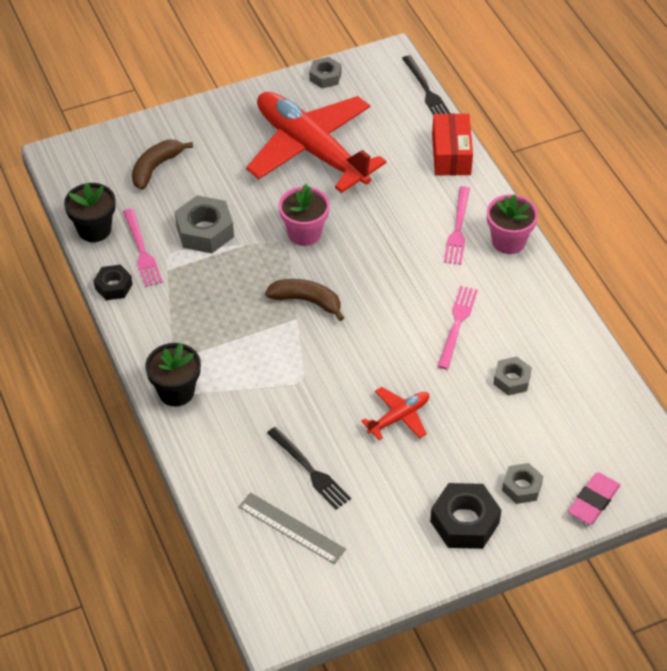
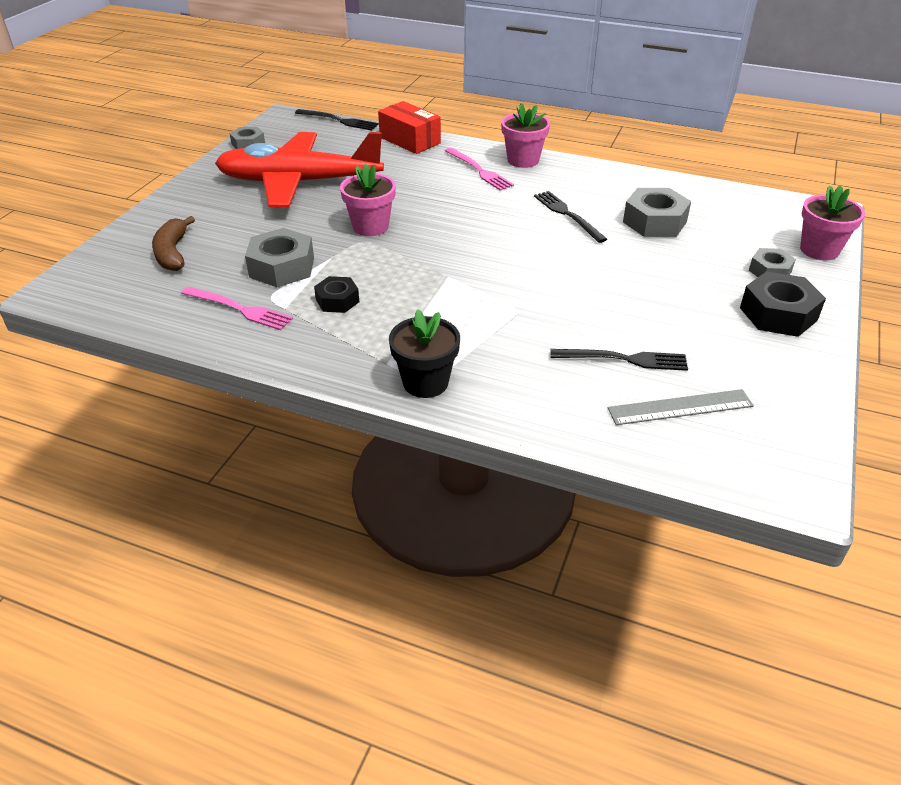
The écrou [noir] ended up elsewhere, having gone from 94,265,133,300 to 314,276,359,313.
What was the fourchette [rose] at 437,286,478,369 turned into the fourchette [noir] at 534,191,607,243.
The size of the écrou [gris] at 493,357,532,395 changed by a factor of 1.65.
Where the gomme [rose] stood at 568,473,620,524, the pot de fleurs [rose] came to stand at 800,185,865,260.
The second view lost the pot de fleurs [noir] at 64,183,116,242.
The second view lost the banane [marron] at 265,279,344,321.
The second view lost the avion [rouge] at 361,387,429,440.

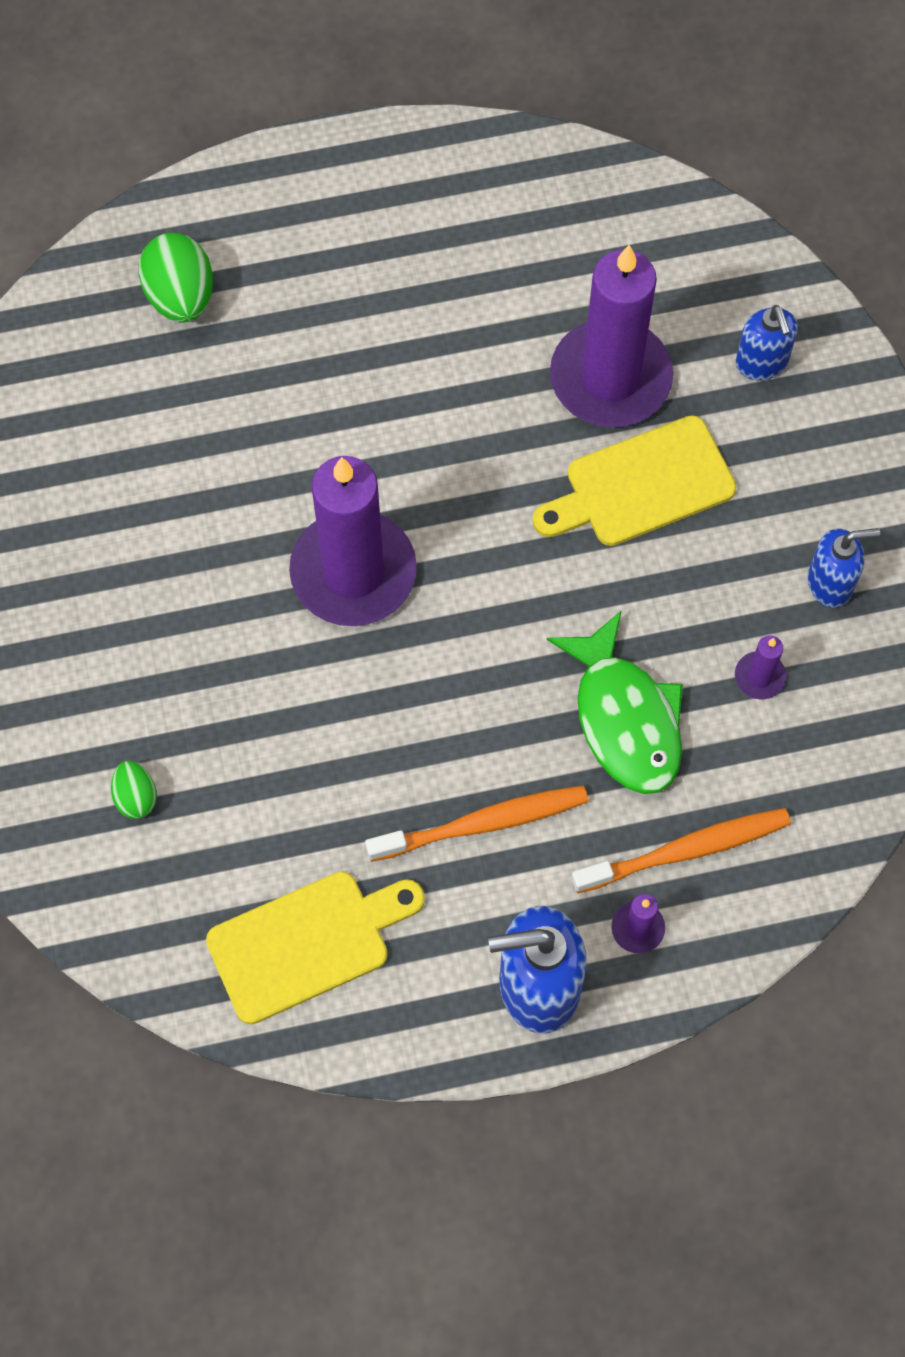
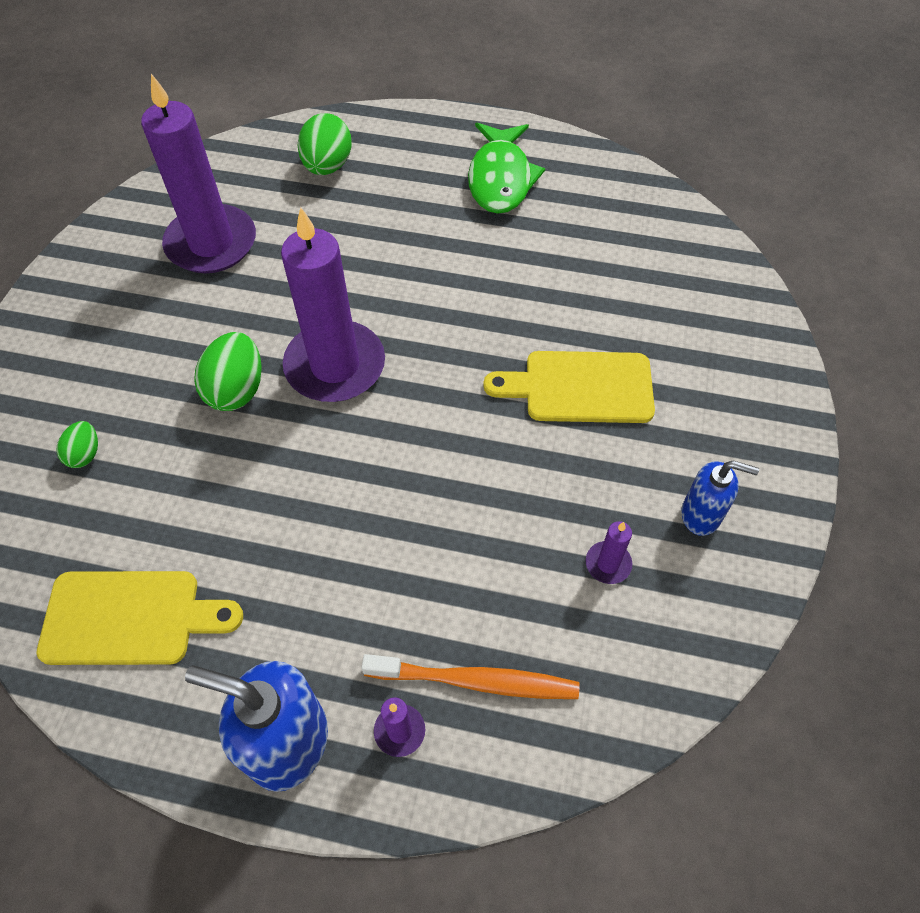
The bougie [violet] ended up elsewhere, having gone from 550,245,673,427 to 141,74,256,273.
The second view gained the œuf [vert] at 194,332,262,411.
The poisson [vert] ended up elsewhere, having gone from 547,610,683,794 to 468,123,545,214.
The second view lost the brosse à dents [orange] at 365,785,589,862.
The second view lost the distributeur de savon [bleu] at 736,305,798,381.

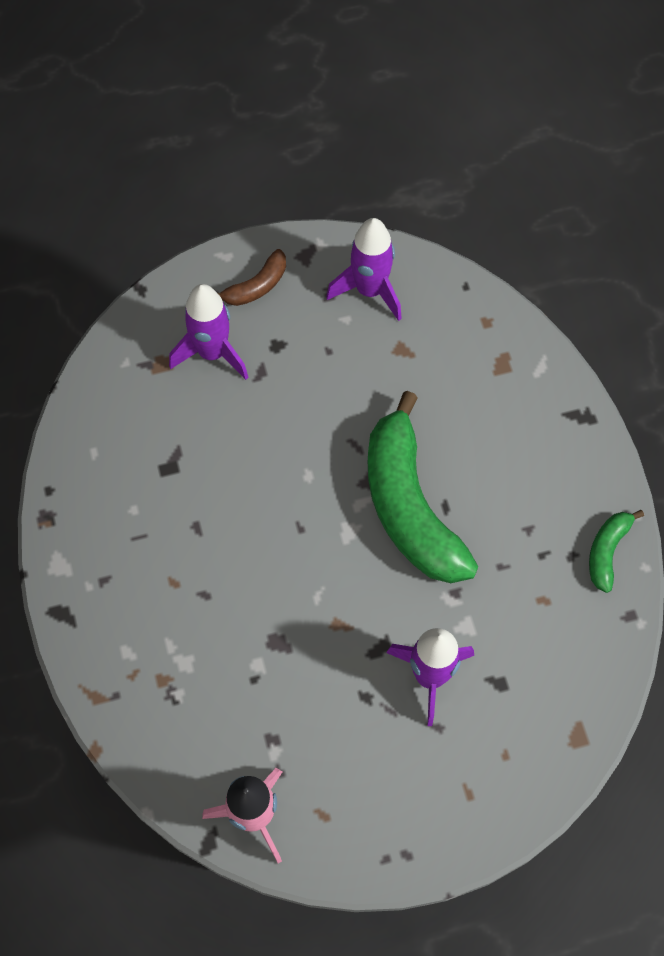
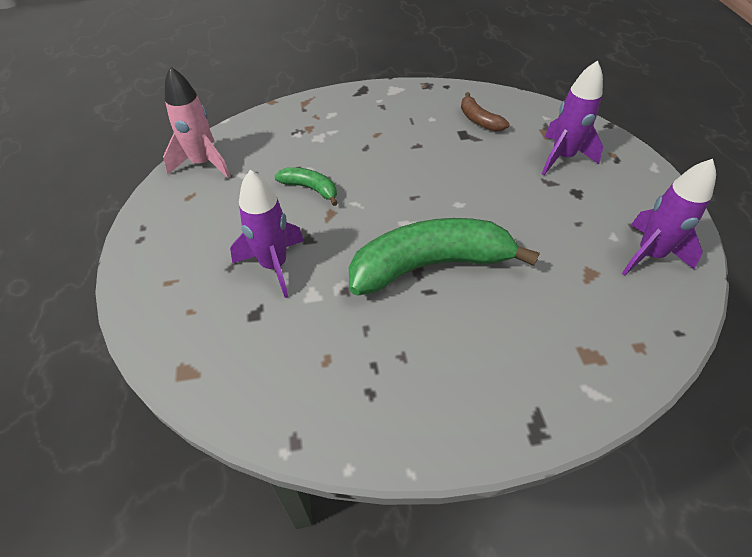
The banane [vert] ended up elsewhere, having gone from 589,510,644,593 to 275,167,338,206.
The banane [marron] ended up elsewhere, having gone from 218,249,286,306 to 461,92,509,132.

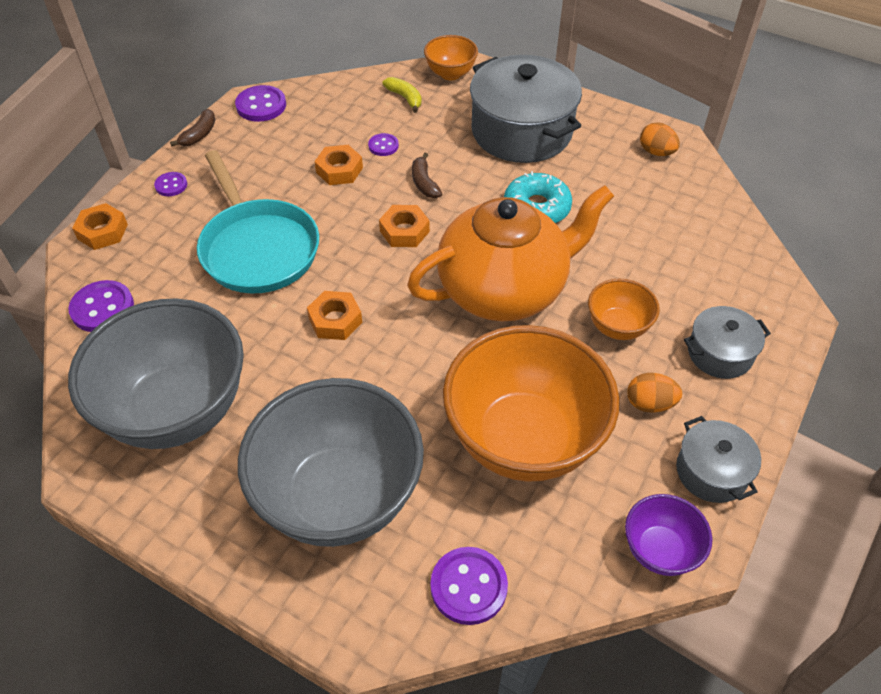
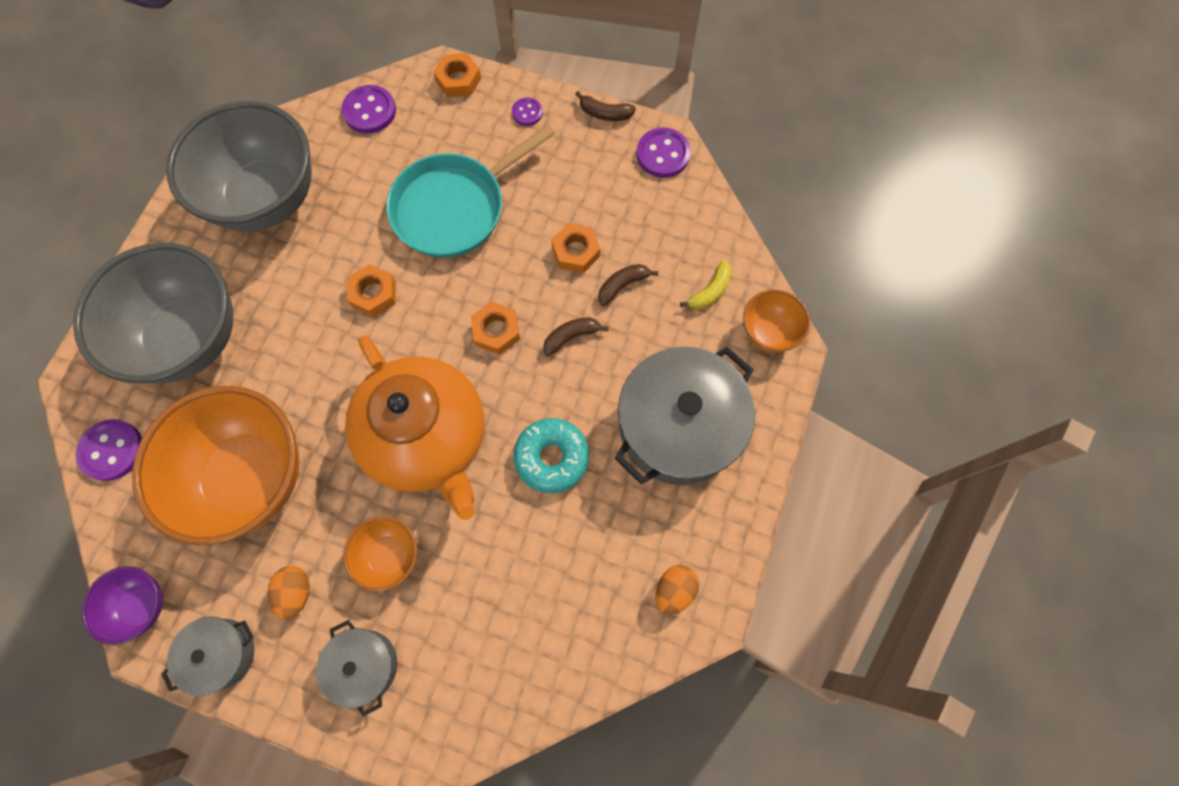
Where the bouton [violet] stood at 368,133,399,156, the banane [marron] came to stand at 598,264,658,306.

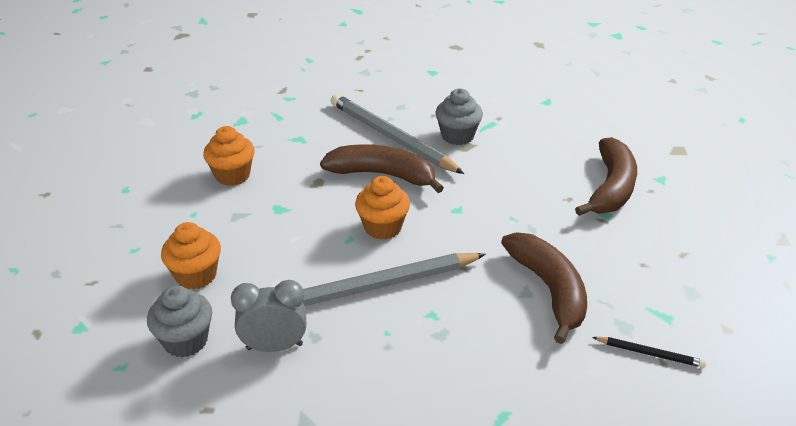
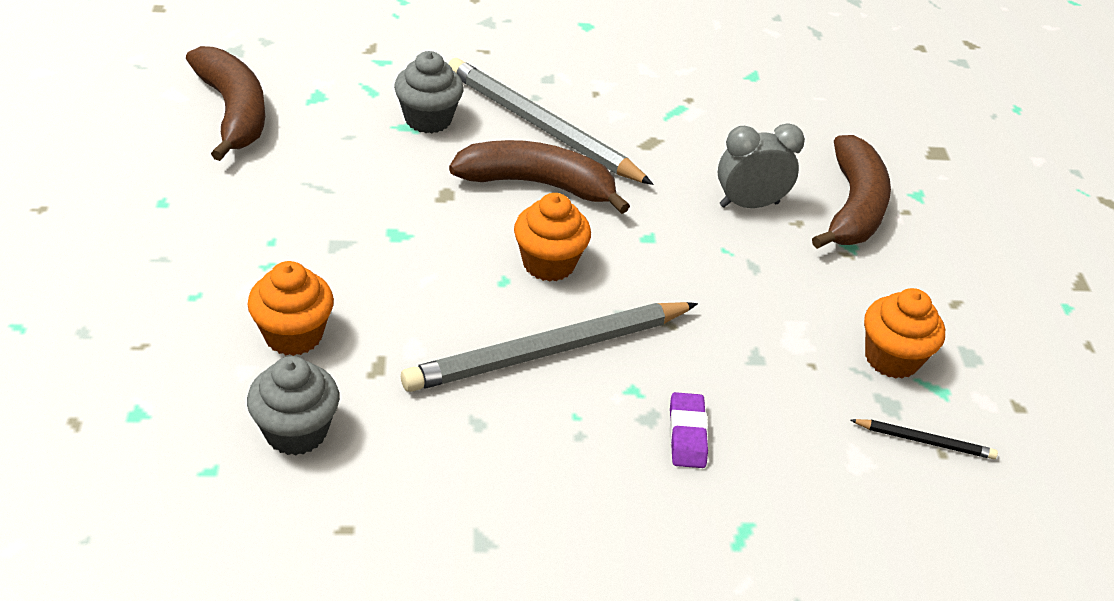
The banane [marron] ended up elsewhere, having gone from 501,232,587,344 to 186,46,265,161.
The muffin [gris] ended up elsewhere, having gone from 435,88,483,145 to 394,51,464,133.
The second view gained the gomme [violet] at 670,392,708,468.
The réveil [gris] ended up elsewhere, having gone from 231,280,306,352 to 718,123,805,208.
The muffin [orange] ended up elsewhere, having gone from 203,126,255,186 to 864,288,945,379.

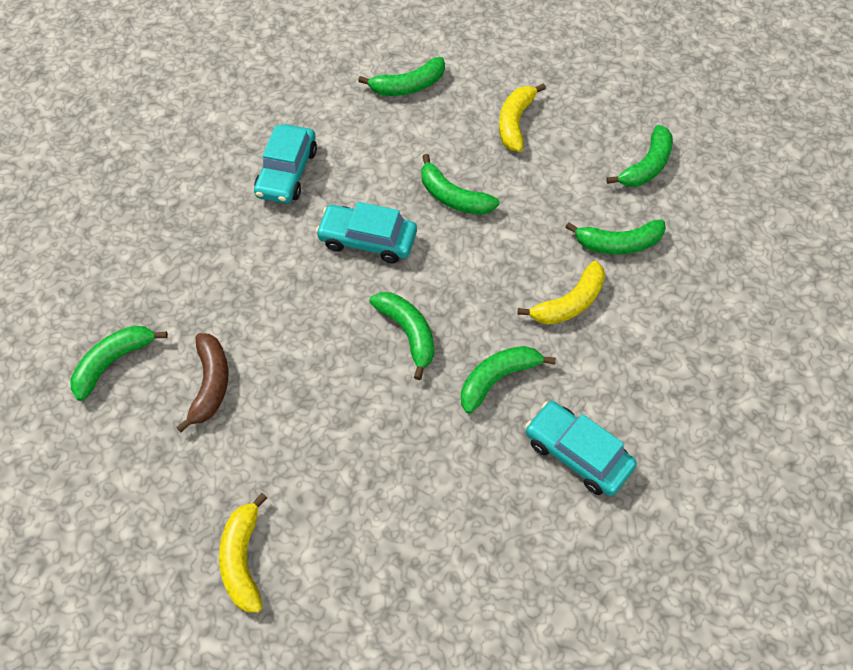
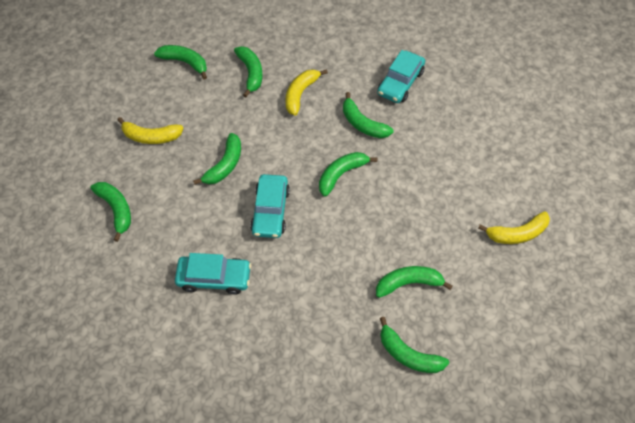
The banane [jaune] at 517,261,605,325 ended up facing another way, 105 degrees counterclockwise from before.
What was the banane [marron] at 176,333,228,432 turned into the banane [vert] at 376,266,453,298.

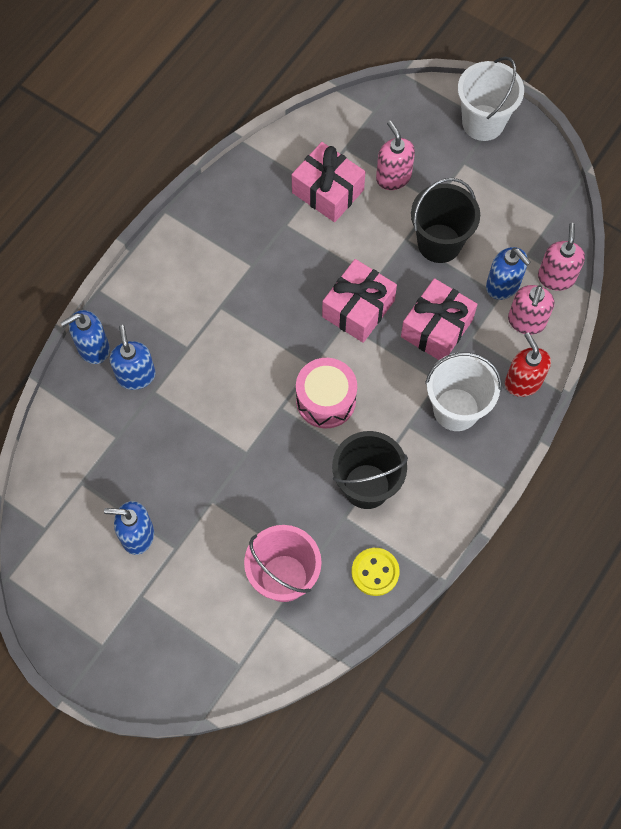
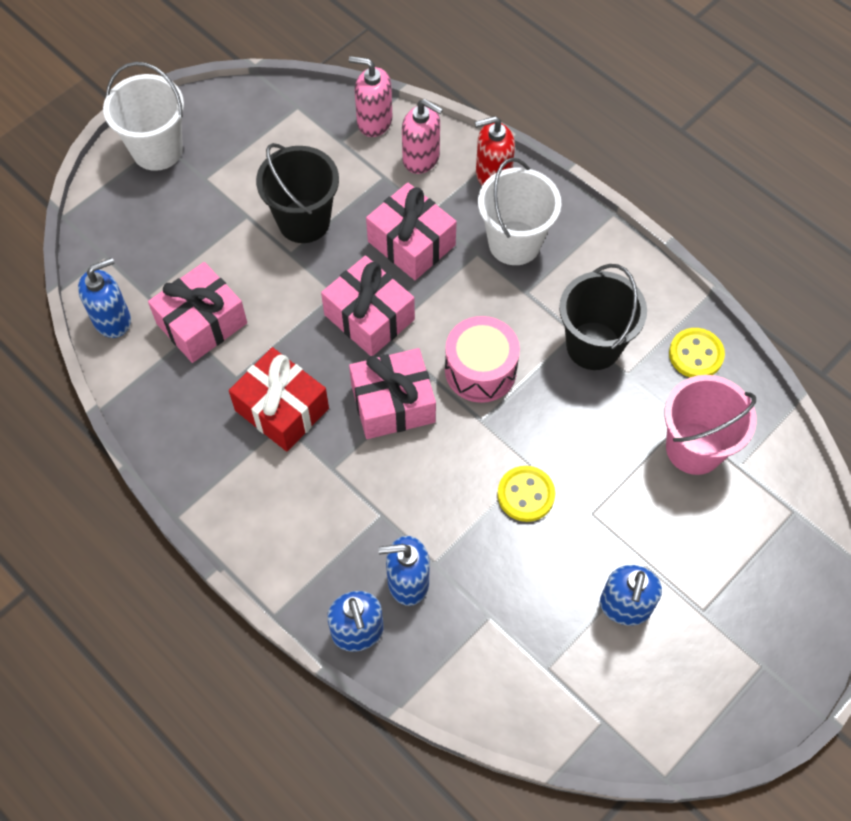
The distributeur de savon [bleu] ended up elsewhere, having gone from 486,247,530,300 to 78,258,131,338.
The second view gained the cadeau [rouge] at 229,347,329,451.
The second view gained the cadeau [rose] at 349,348,436,439.
The second view gained the bouton [jaune] at 497,466,555,522.
The second view lost the distributeur de savon [rose] at 376,121,415,190.

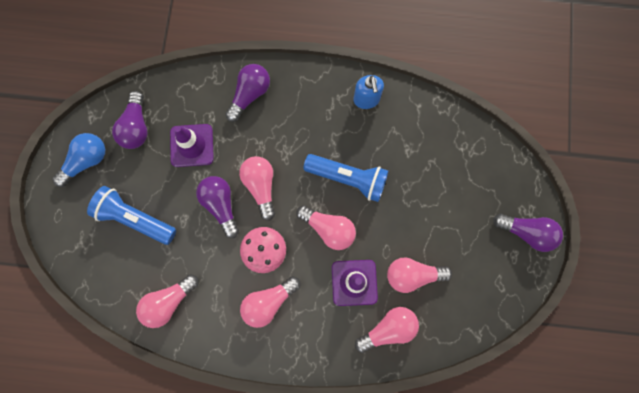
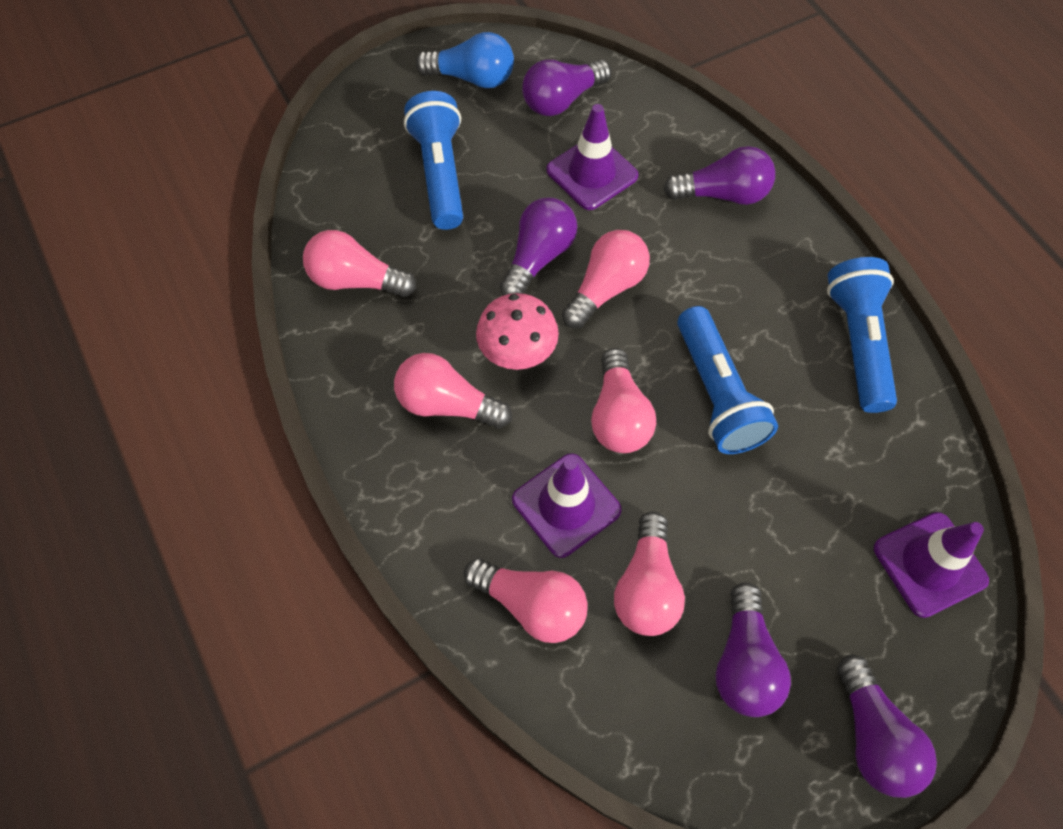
The ampoule [rose] at 387,258,452,293 ended up facing another way, 135 degrees counterclockwise from before.
The second view gained the ampoule [violet] at 715,582,791,717.
Where the distributeur de savon [bleu] stood at 353,75,384,109, the lampe de poche [bleu] came to stand at 827,257,897,413.
The second view gained the cône de chantier [violet] at 874,512,989,618.

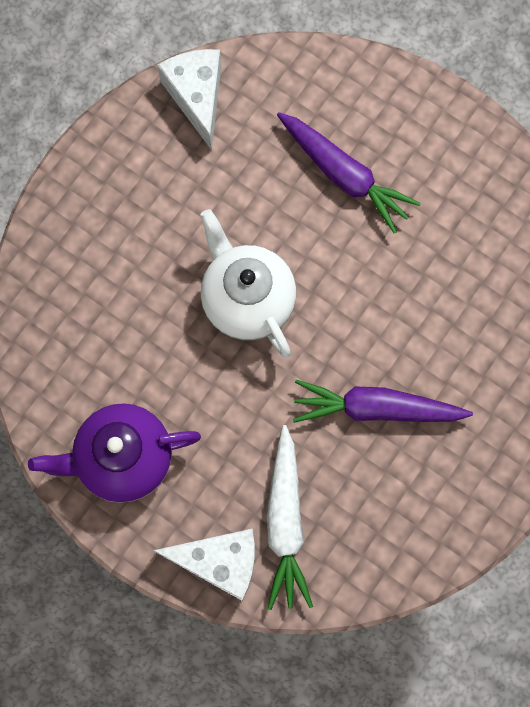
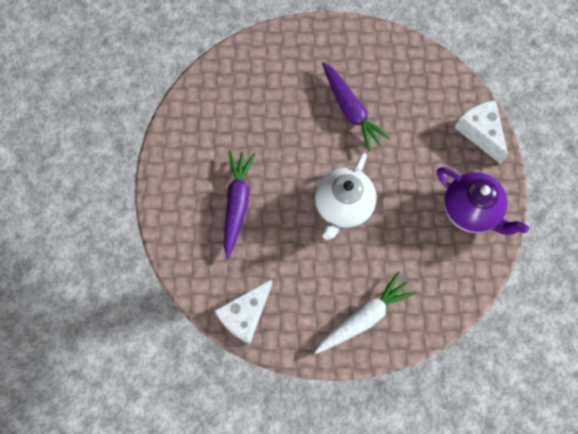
The carotte [blanc] ended up elsewhere, having gone from 267,425,313,610 to 314,272,416,354.

